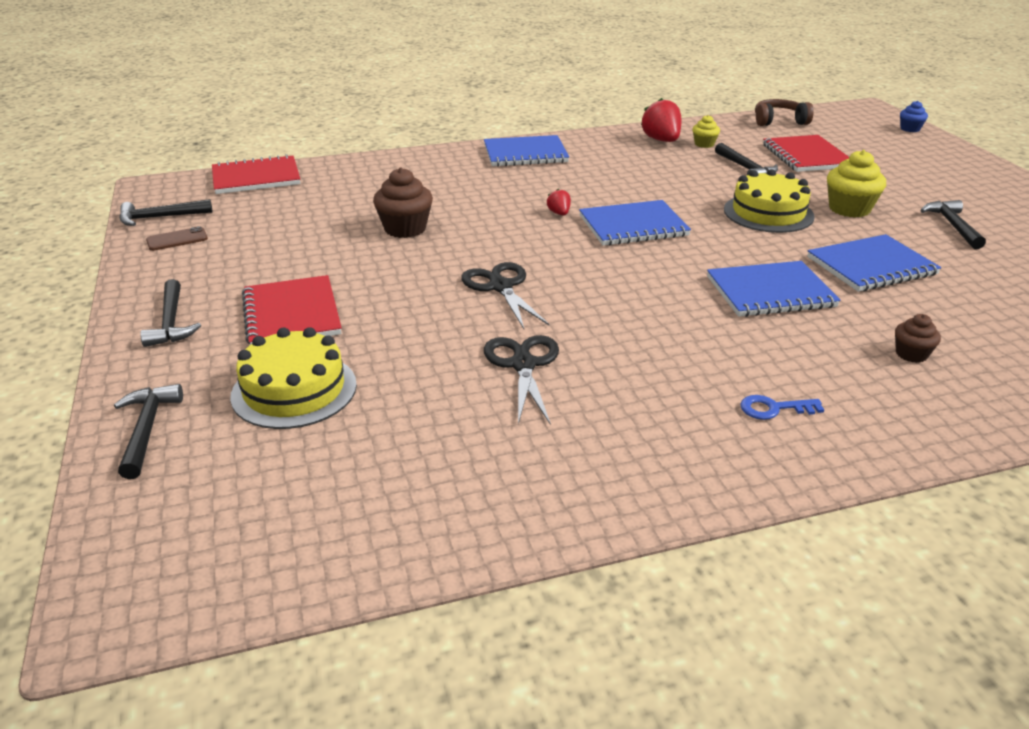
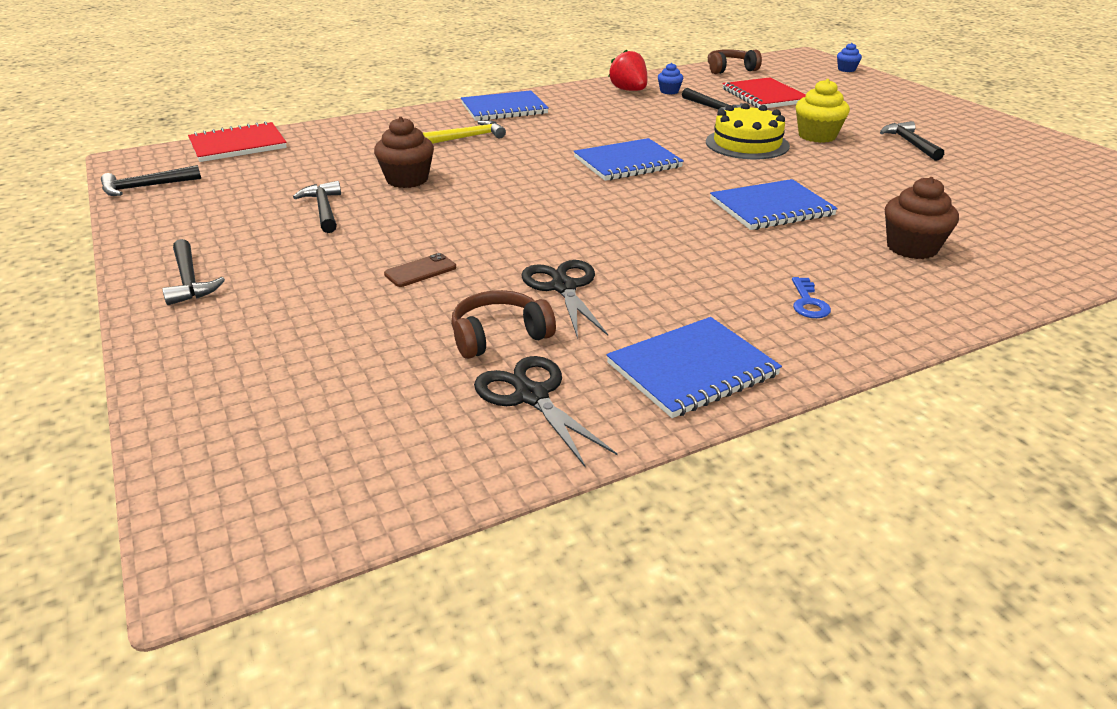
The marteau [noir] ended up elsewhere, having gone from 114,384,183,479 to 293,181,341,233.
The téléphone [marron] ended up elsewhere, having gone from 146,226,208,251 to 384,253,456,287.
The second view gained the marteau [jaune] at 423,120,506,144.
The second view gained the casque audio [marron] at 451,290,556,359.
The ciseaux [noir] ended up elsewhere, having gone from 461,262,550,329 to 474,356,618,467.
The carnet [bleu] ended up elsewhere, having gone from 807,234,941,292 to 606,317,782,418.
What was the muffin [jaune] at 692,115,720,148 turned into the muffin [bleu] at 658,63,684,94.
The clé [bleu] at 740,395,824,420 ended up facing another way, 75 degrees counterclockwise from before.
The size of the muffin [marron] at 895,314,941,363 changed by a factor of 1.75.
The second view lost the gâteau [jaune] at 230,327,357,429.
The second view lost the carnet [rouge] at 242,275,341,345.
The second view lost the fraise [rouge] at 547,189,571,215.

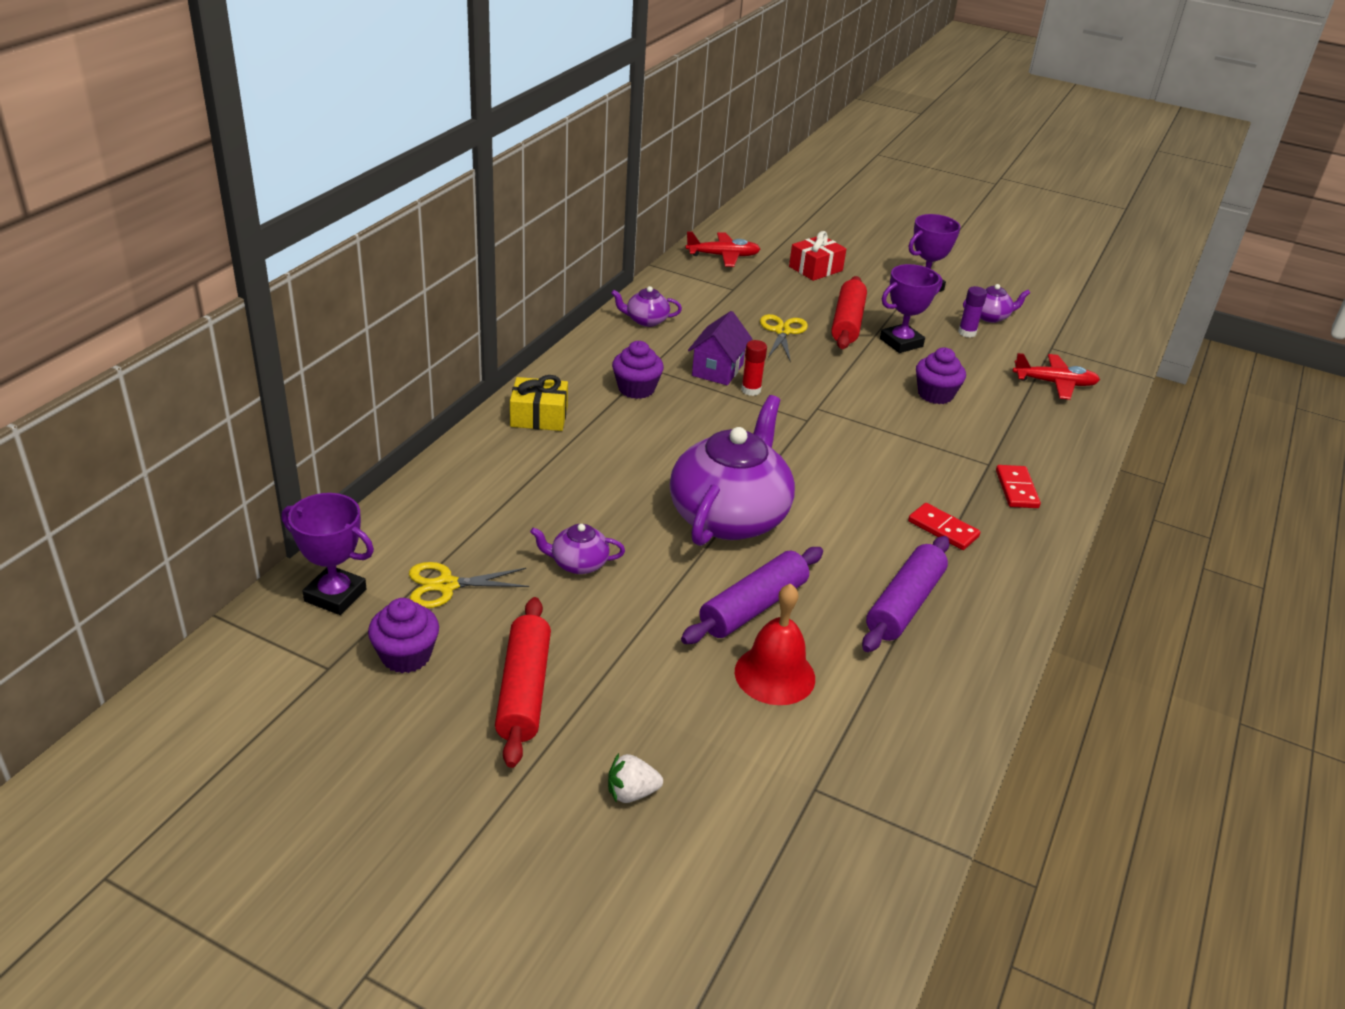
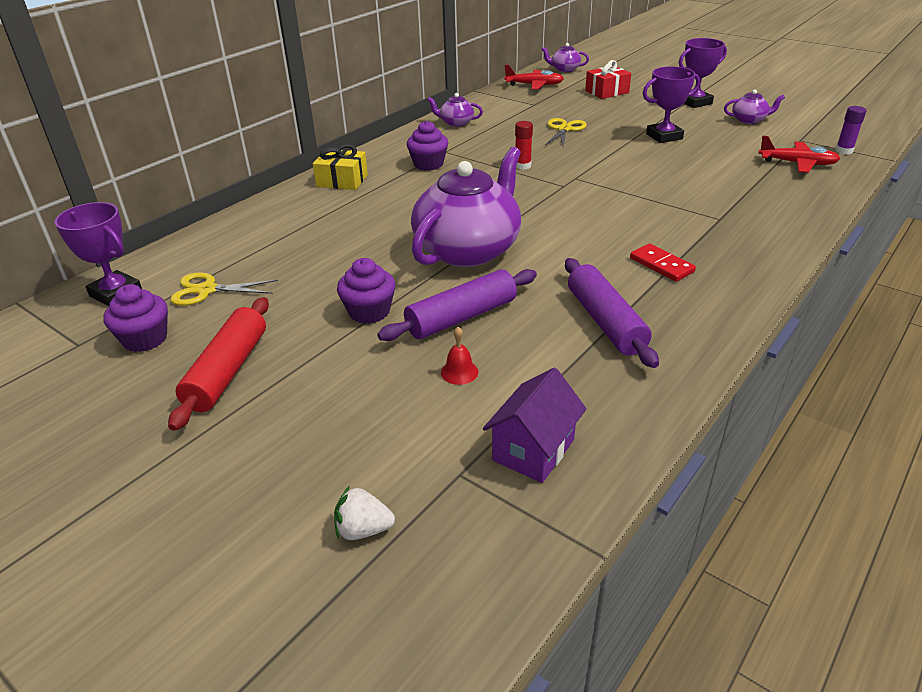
The fraise [blanc] ended up elsewhere, having gone from 608,753,663,803 to 334,486,395,540.
The muffin [violet] ended up elsewhere, having gone from 916,347,966,404 to 337,258,396,324.
The size of the cloche [rouge] at 735,583,815,705 changed by a factor of 0.49.
The maison [violet] ended up elsewhere, having gone from 688,311,752,385 to 483,368,587,483.
The théière [violet] ended up elsewhere, having gone from 530,524,625,574 to 541,43,589,72.
The rouleau à pâtisserie [violet] at 862,536,950,652 ended up facing another way, 60 degrees counterclockwise from before.
The bâton de colle [violet] ended up elsewhere, having gone from 958,286,987,338 to 835,106,866,154.
The second view lost the rouleau à pâtisserie [rouge] at 831,276,867,349.
The second view lost the domino [rouge] at 996,465,1041,508.

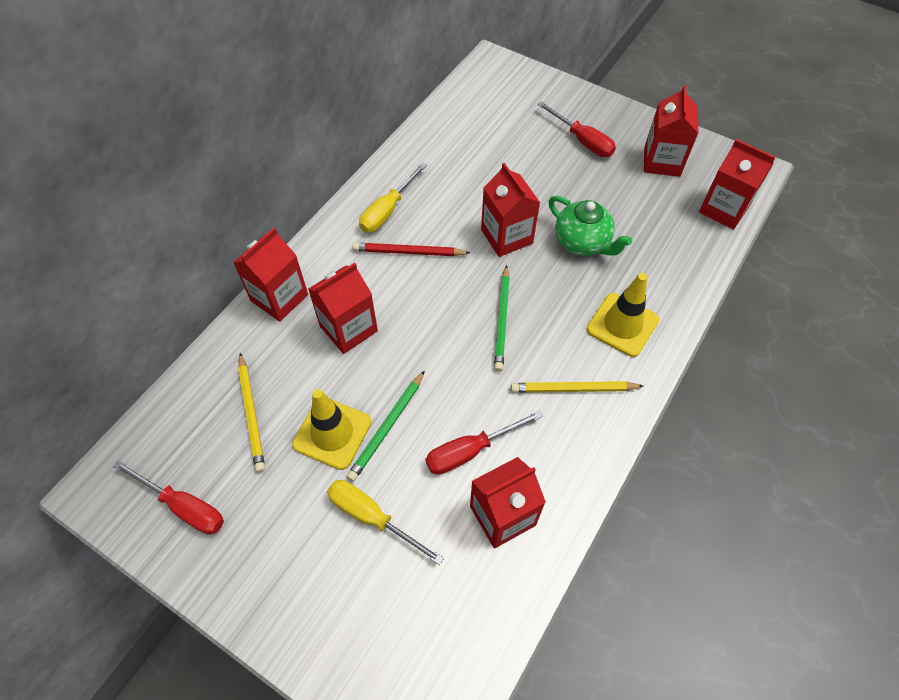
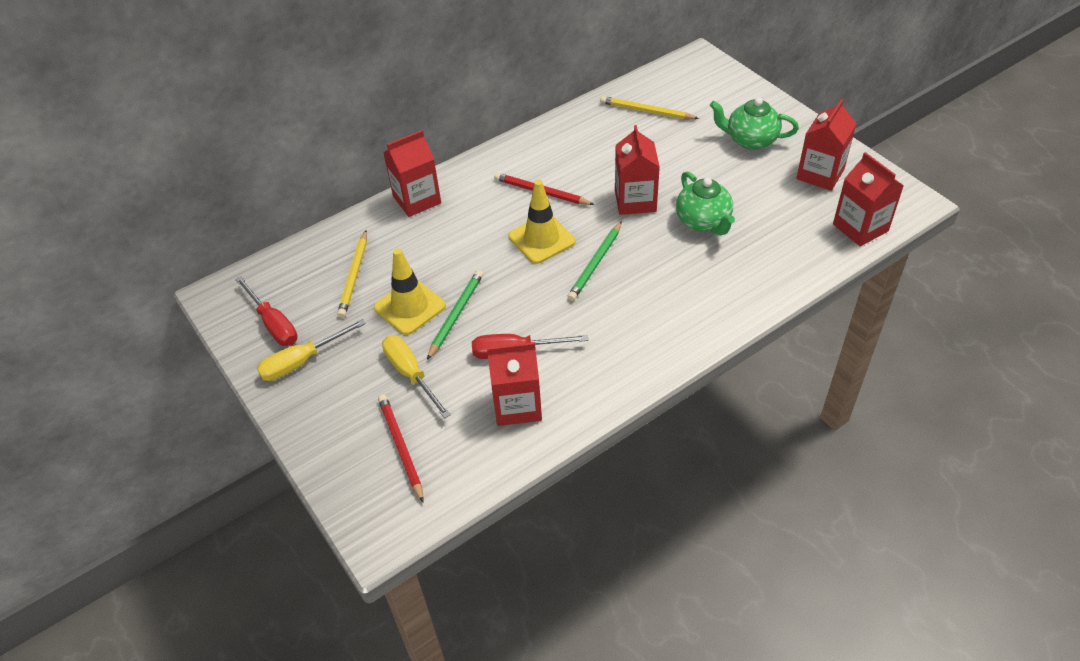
The tournevis [jaune] ended up elsewhere, having gone from 359,162,427,233 to 257,319,366,381.
The second view gained the crayon [rouge] at 378,394,424,503.
The crayon [vert] at 347,370,425,482 ended up facing another way, 150 degrees clockwise from before.
The cône de chantier [jaune] ended up elsewhere, having gone from 587,273,659,357 to 508,180,576,264.
The crayon [jaune] ended up elsewhere, having gone from 511,381,643,393 to 600,96,699,119.
Where the tournevis [rouge] stood at 537,101,616,157, the théière [vert] came to stand at 710,97,799,150.
The second view lost the brique de lait [rouge] at 308,263,378,354.

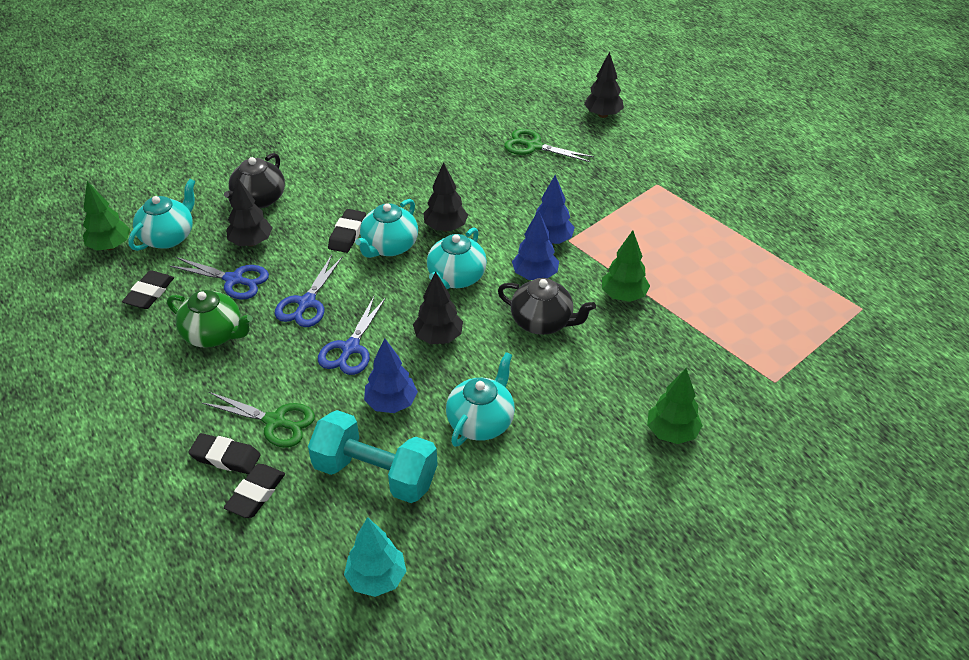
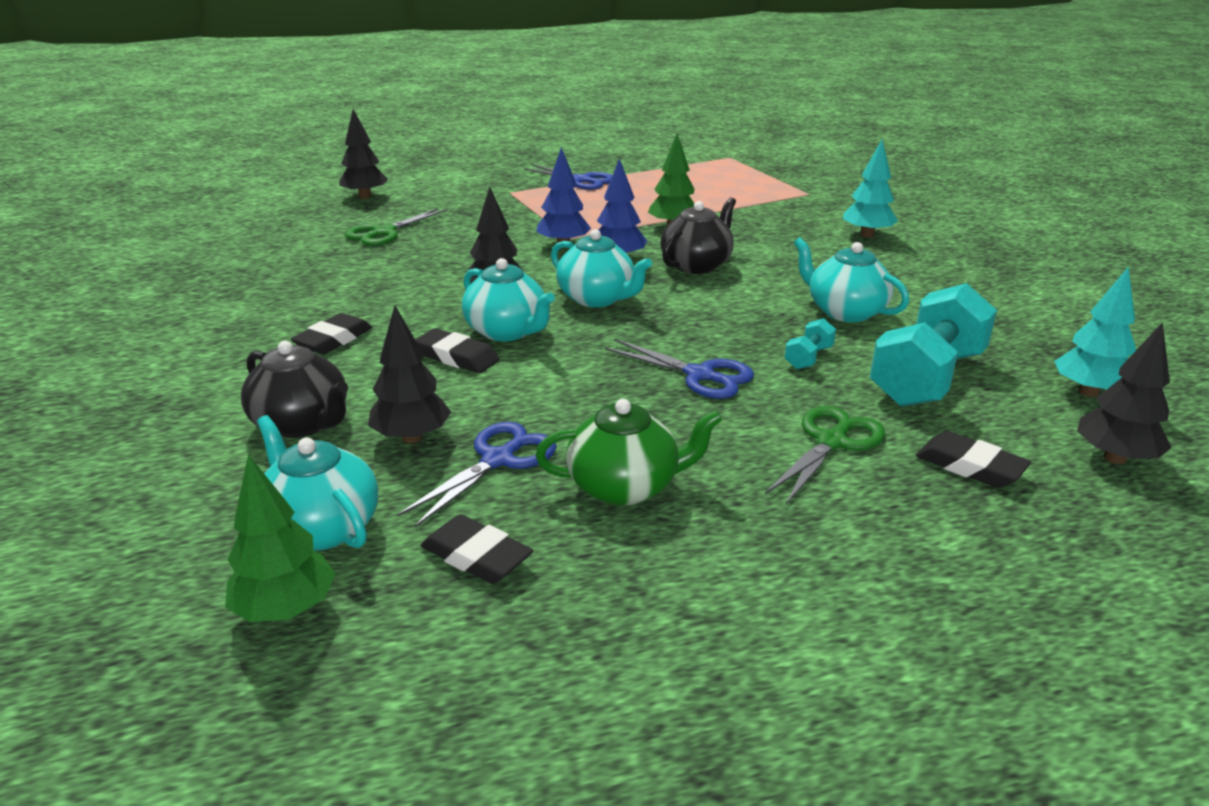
The gomme [noir] ended up elsewhere, having gone from 188,433,261,474 to 291,313,372,354.
The ciseaux [bleu] ended up elsewhere, having gone from 275,255,343,327 to 524,164,613,190.
The théière [vert] at 167,290,253,348 ended up facing another way, 45 degrees clockwise from before.
Where the arbre [bleu] stood at 364,338,418,413, the haltère [turquoise] came to stand at 785,318,836,369.
What was the arbre [vert] at 647,368,703,444 turned into the arbre [turquoise] at 843,140,898,238.
The arbre [noir] ended up elsewhere, having gone from 413,272,463,344 to 1077,322,1172,464.

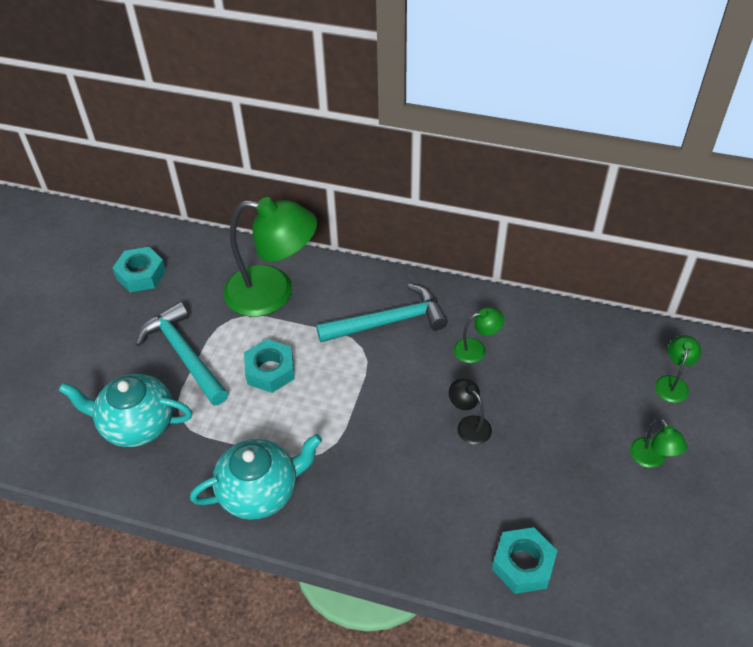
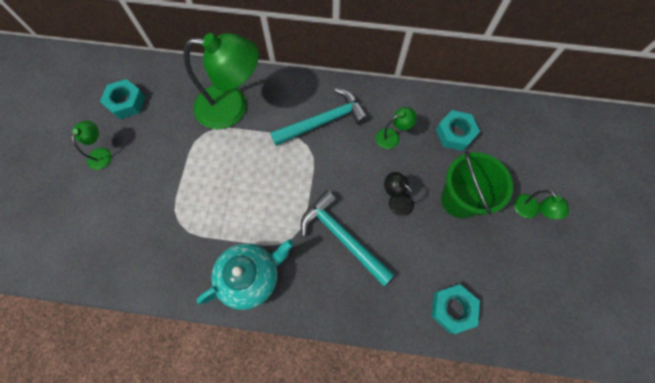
The lampe [vert] ended up elsewhere, having gone from 655,335,701,403 to 72,121,112,170.
The marteau [turquoise] ended up elsewhere, having gone from 135,302,228,405 to 301,190,395,286.
The écrou [turquoise] ended up elsewhere, having gone from 244,339,295,393 to 436,110,480,151.
The second view gained the seau [vert] at 441,151,513,218.
The second view lost the théière [turquoise] at 59,374,192,447.

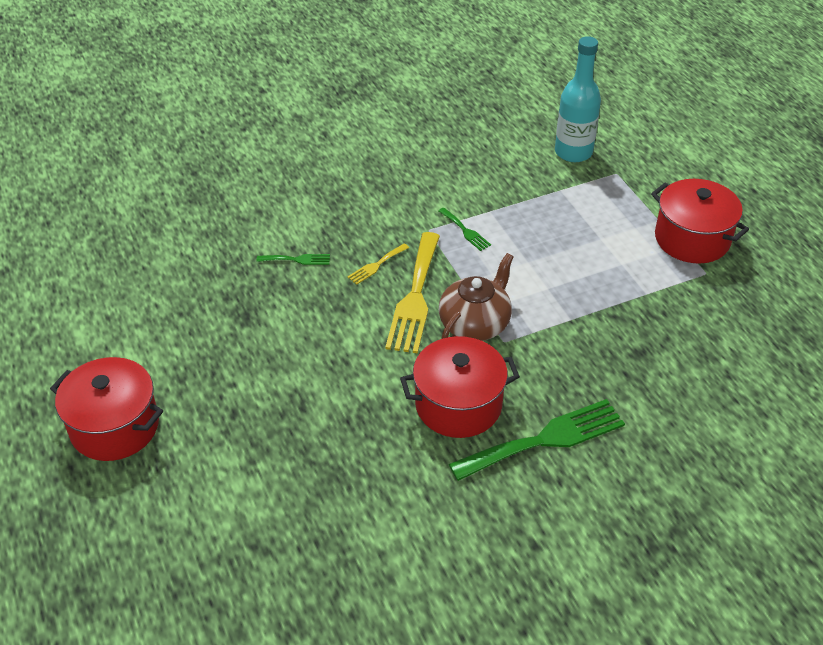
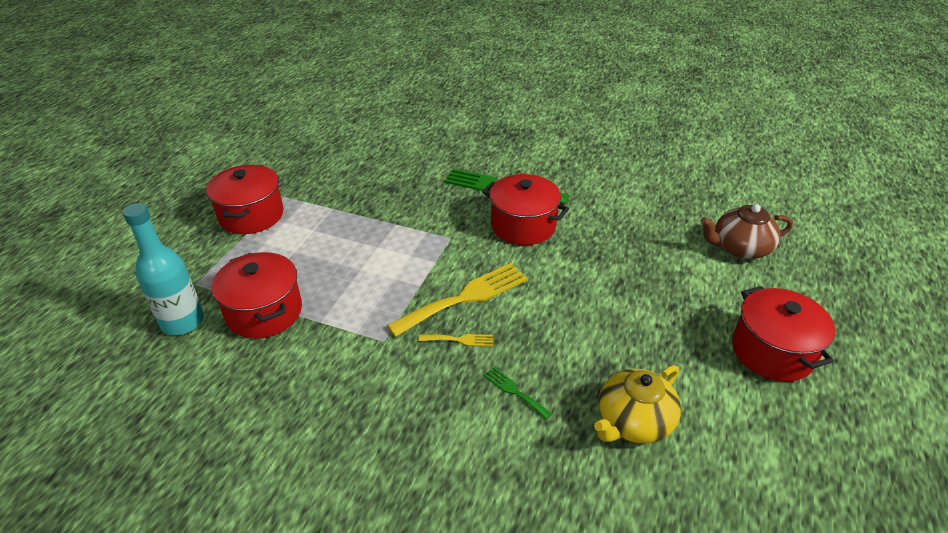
The second view gained the marmite [rouge] at 212,252,302,339.
The second view gained the théière [jaune] at 594,365,681,444.
The théière [marron] ended up elsewhere, having gone from 439,253,514,341 to 701,204,793,259.
The second view lost the fourchette [vert] at 439,208,491,251.

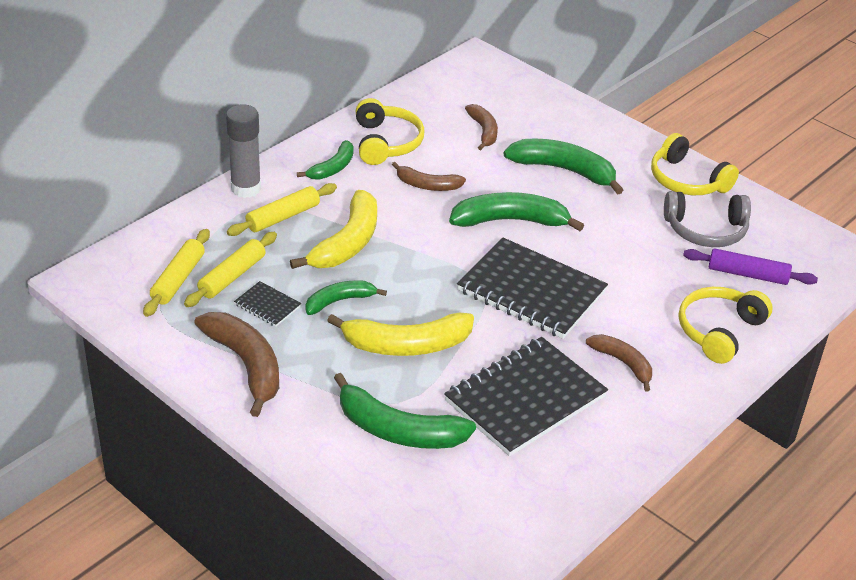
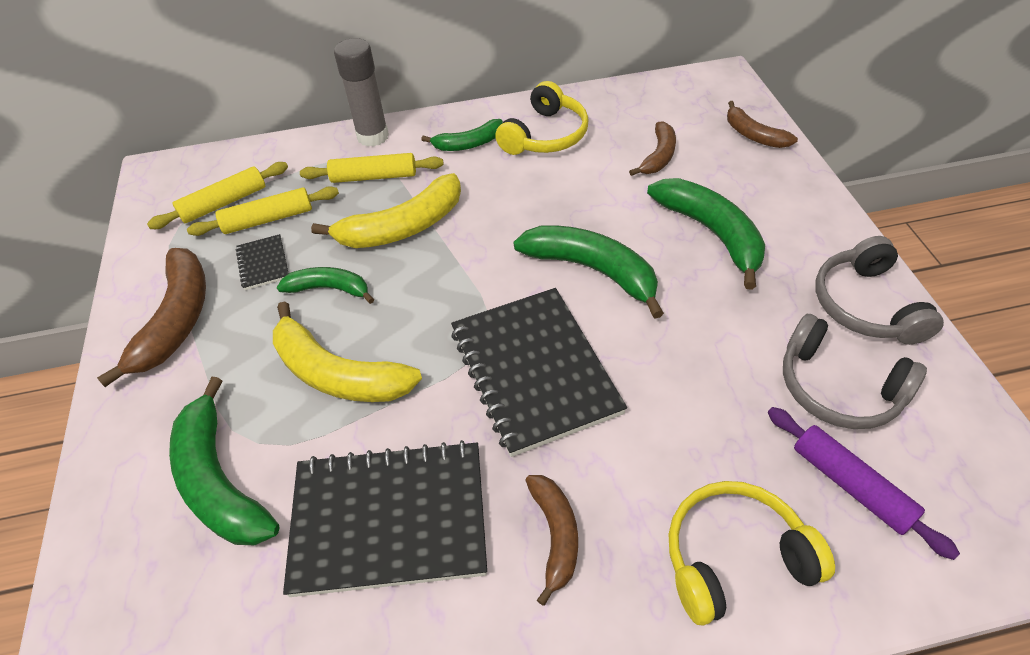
The banane [marron] ended up elsewhere, having gone from 392,162,466,191 to 727,101,798,148.
What was the casque audio [jaune] at 651,133,739,195 turned into the casque audio [gris] at 815,236,944,345.

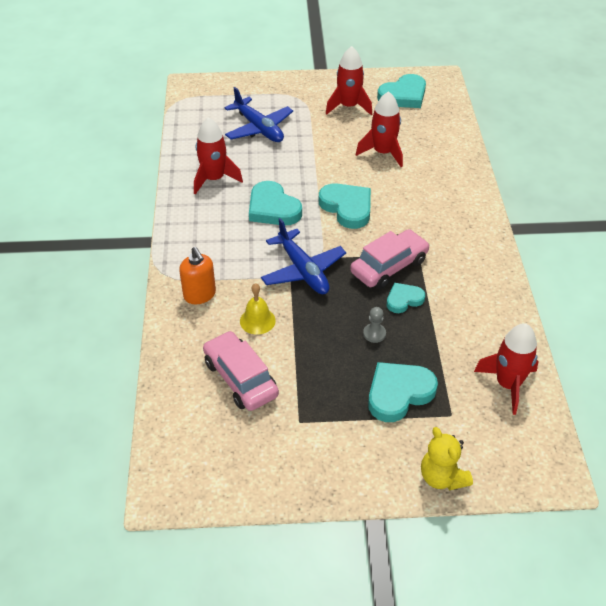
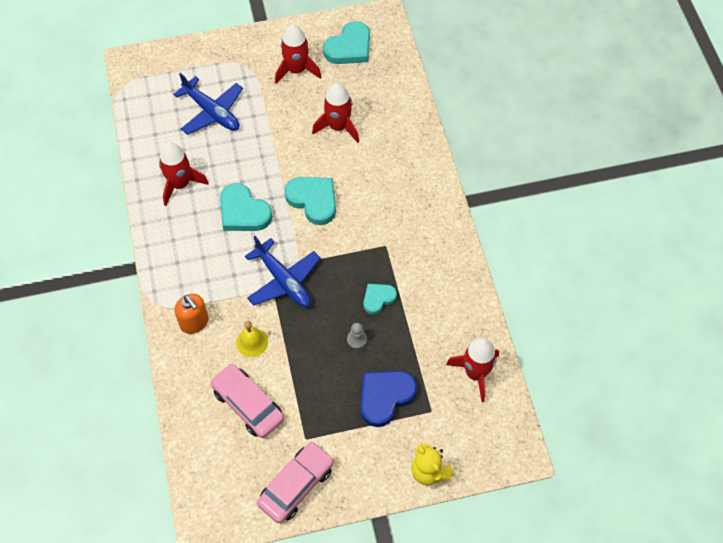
The voiture [rose] ended up elsewhere, having gone from 350,229,430,289 to 257,441,334,523.
What was the cœur [turquoise] at 368,362,438,422 turned into the cœur [bleu] at 361,371,417,427.

